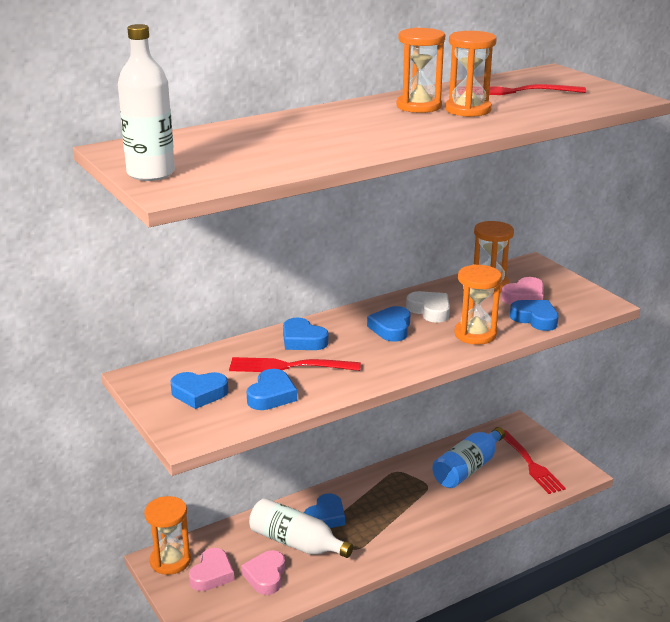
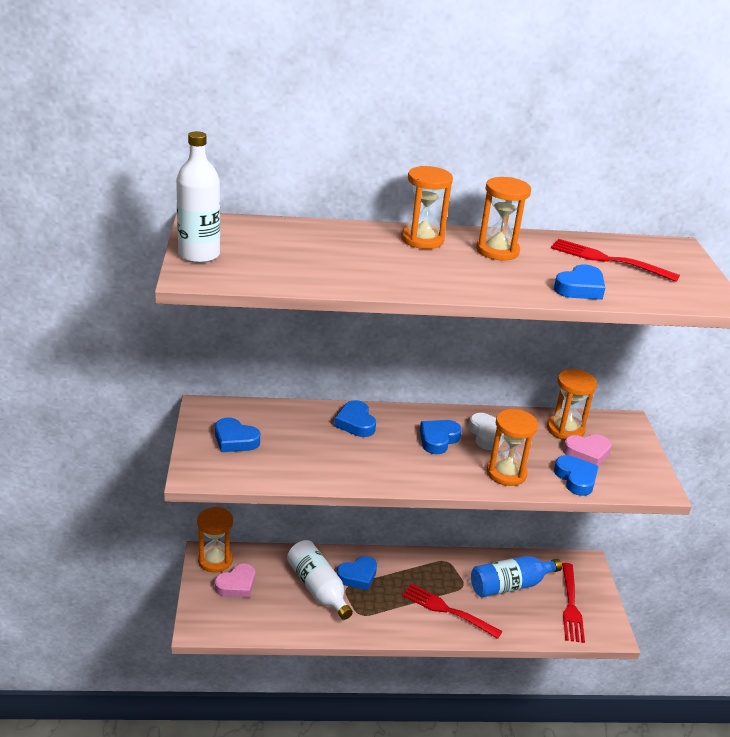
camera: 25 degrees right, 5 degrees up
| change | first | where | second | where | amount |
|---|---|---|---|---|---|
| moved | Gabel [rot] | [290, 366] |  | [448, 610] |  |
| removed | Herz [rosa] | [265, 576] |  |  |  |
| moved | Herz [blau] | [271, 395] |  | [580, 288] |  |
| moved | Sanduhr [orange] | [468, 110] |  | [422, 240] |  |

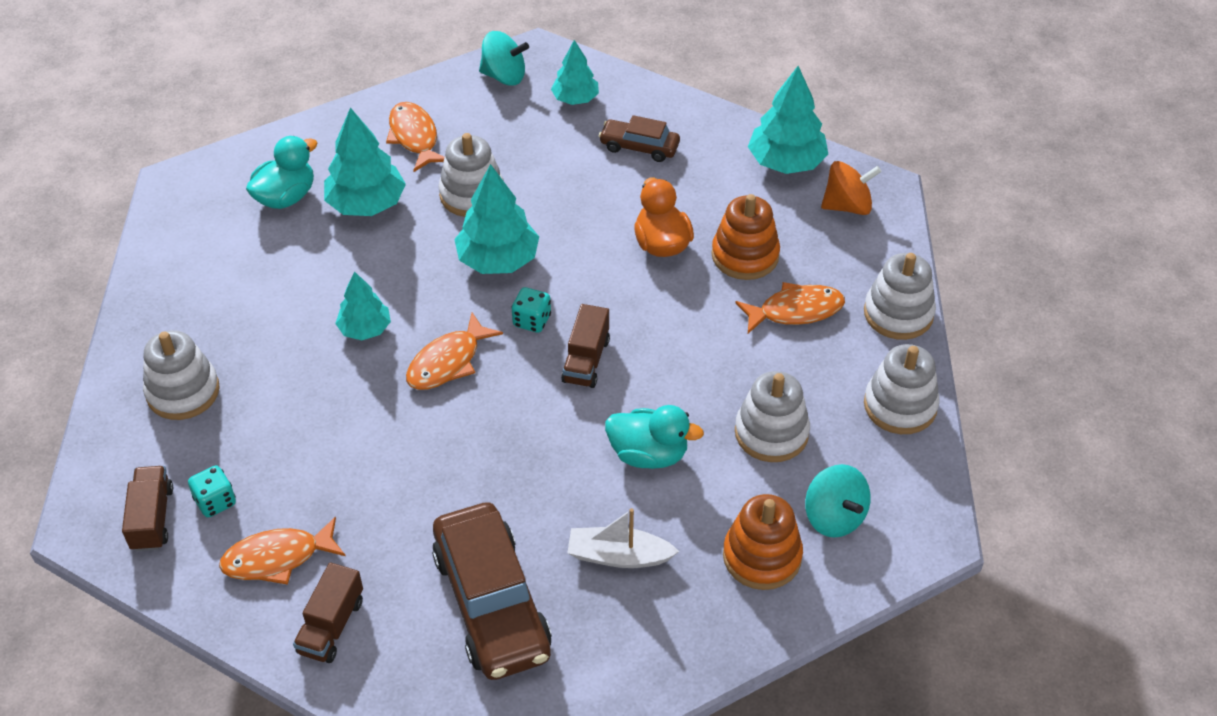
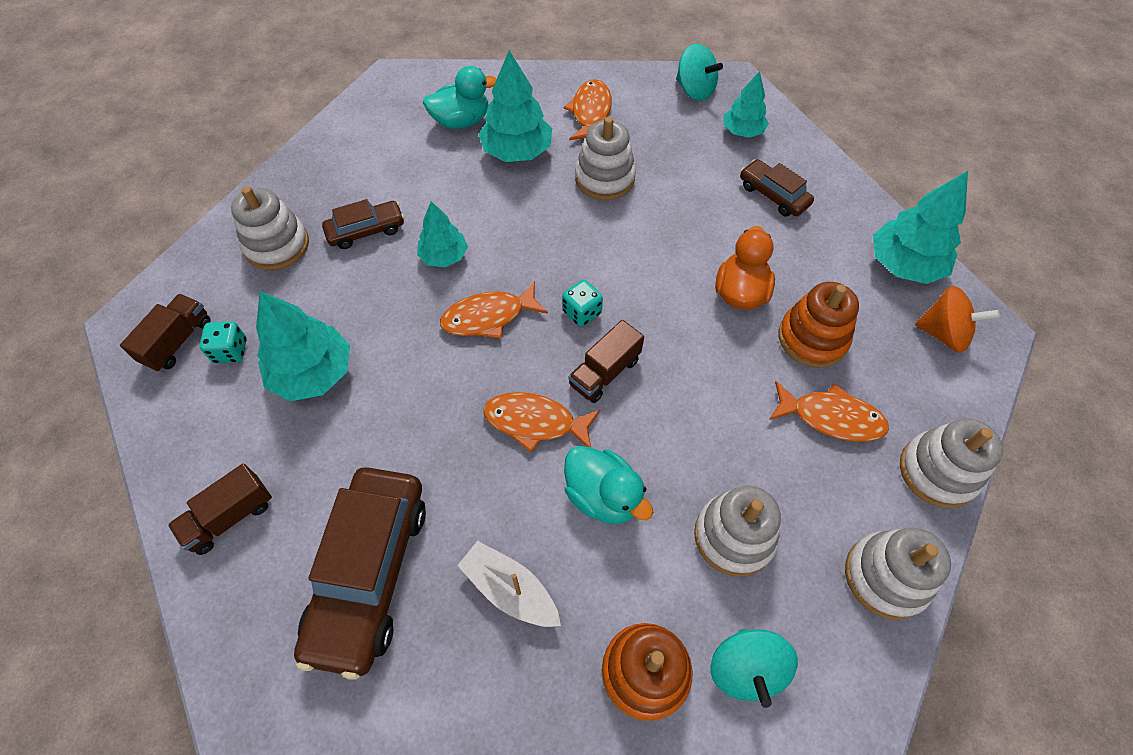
camera: 30 degrees right, 10 degrees up
| change | first | where | second | where | amount |
|---|---|---|---|---|---|
| moved | Fisch [orange] | [278, 558] |  | [535, 422] |  |
| moved | Baum [türkis] | [498, 260] |  | [313, 373] |  |
| added |  |  | Auto [braun] | [366, 231] |  |

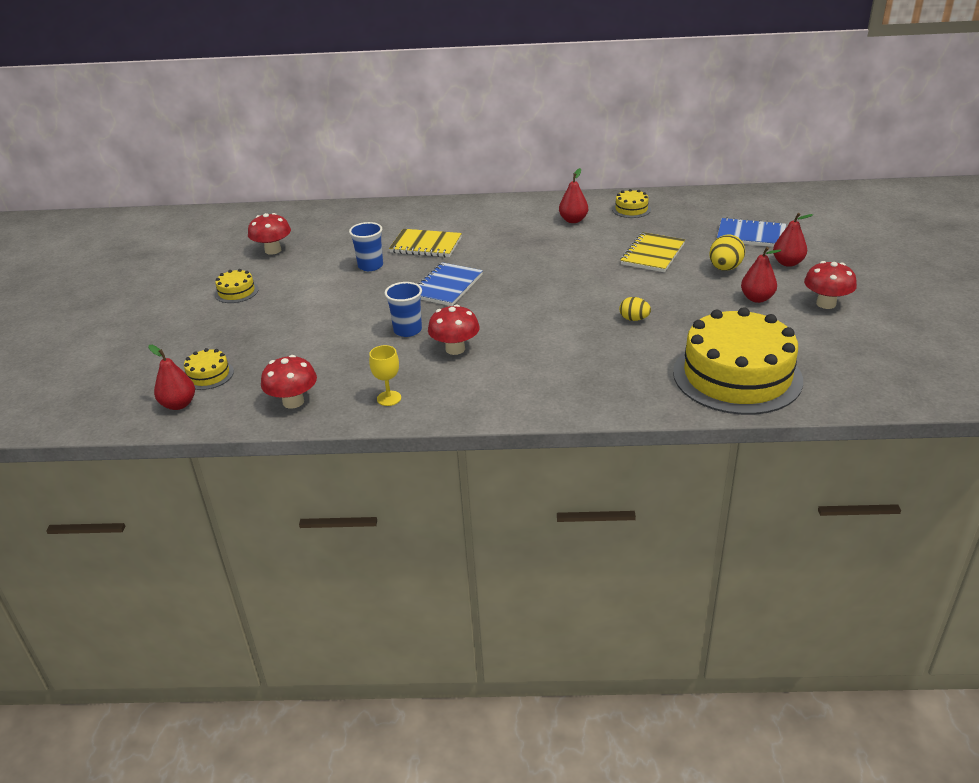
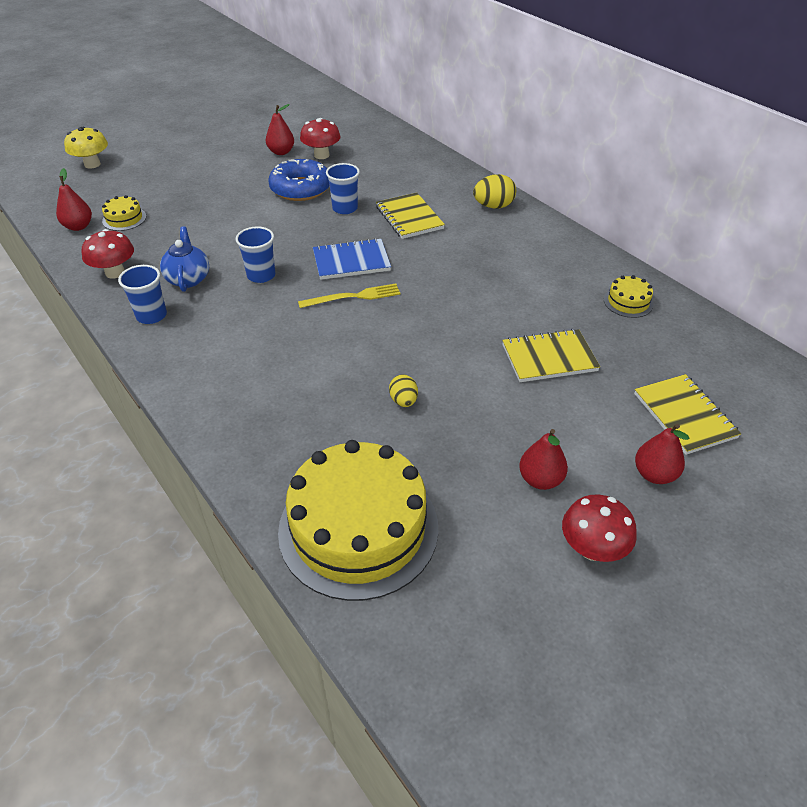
camera: 50 degrees right, 10 degrees up
| change | first | where | second | where | amount |
|---|---|---|---|---|---|
| removed | Kuchen [gelb] | [236, 292] |  |  |  |
| replaced | Kelch [gelb] | [389, 398] | Becher [blau] | [151, 315] |  |
| removed | Pilz [rot] | [455, 349] |  |  |  |
| moved | Birne [rot] | [573, 220] |  | [281, 152] |  |
| moved | Ei [gelb] | [725, 268] |  | [493, 206] |  |
| recoloured | Notizbuch [blau] | [751, 235] | Notizbuch [gelb] | [684, 415] |  |
| added |  |  | Pilz [gelb] | [92, 164] |  |
| added |  |  | Teekanne [blau] | [188, 279] |  |
| added |  |  | Donut [blau] | [300, 188] |  |
| added |  |  | Gabel [gelb] | [353, 297] |  |

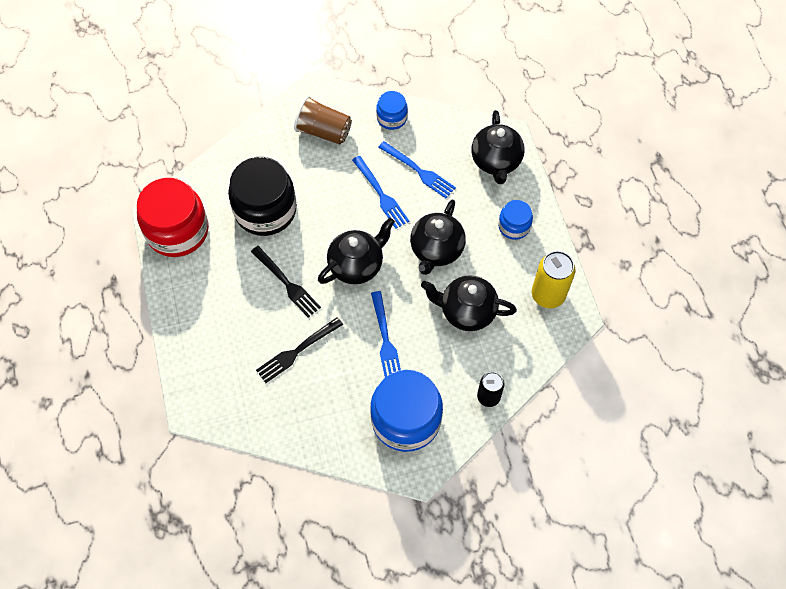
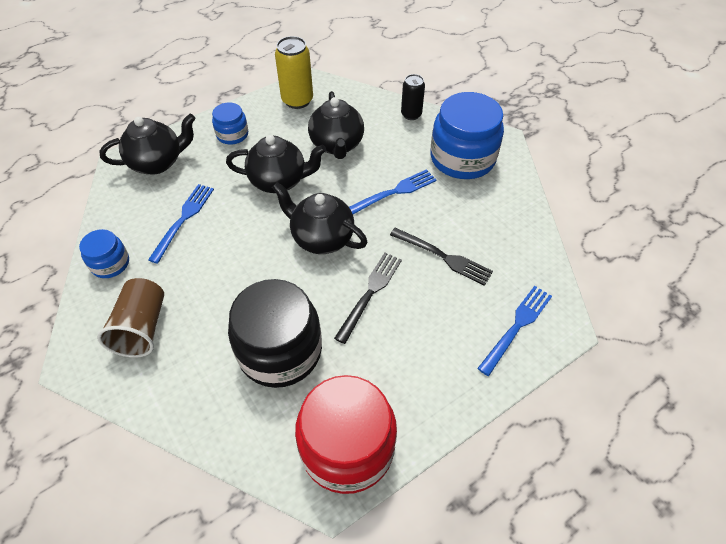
camera: 110 degrees left, 10 degrees down
| change | first | where | second | where | amount |
|---|---|---|---|---|---|
| moved | Gabel [blau] | [381, 194] |  | [517, 326] |  |

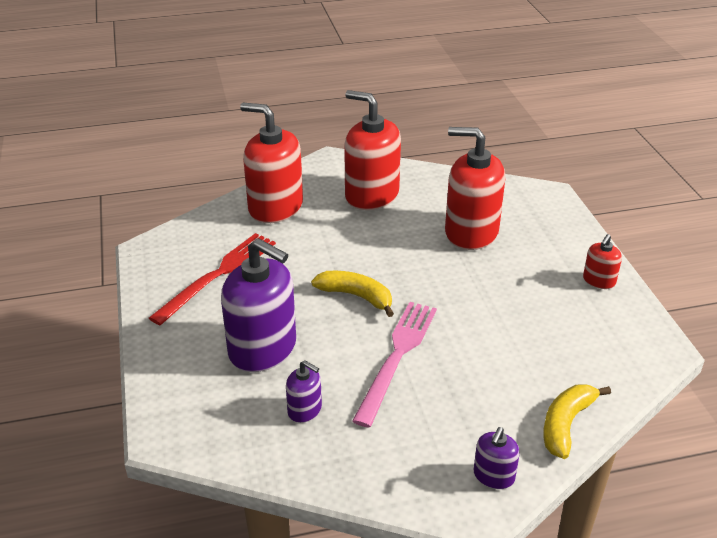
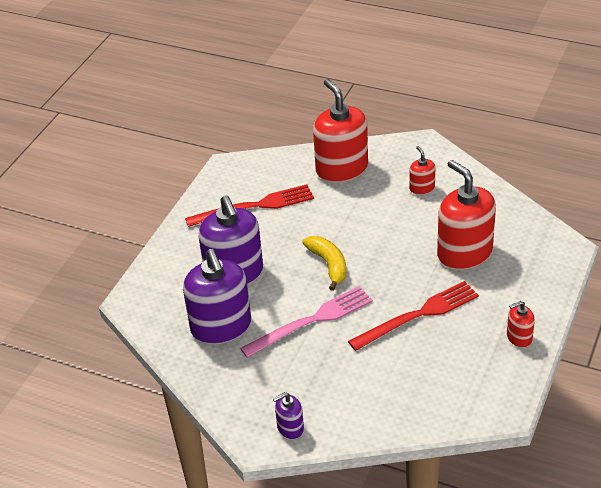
camera: 40 degrees right, 5 degrees up
| change | first | where | second | where | amount |
|---|---|---|---|---|---|
| resized | Seifenspender [lila] | [305, 410] |  | [221, 326] | x2.13 |
| resized | Seifenspender [rot] | [371, 195] |  | [422, 188] | x0.47 |
| removed | Banane [gelb] | [566, 424] |  |  |  |
| added |  |  | Gabel [rot] | [418, 315] |  |

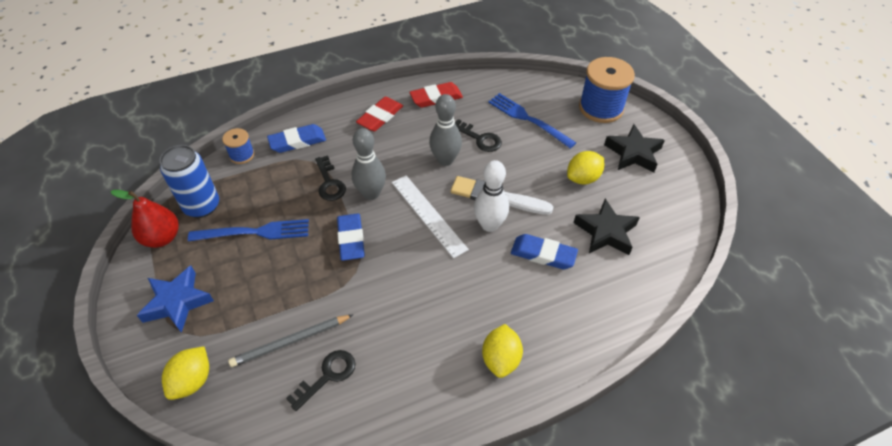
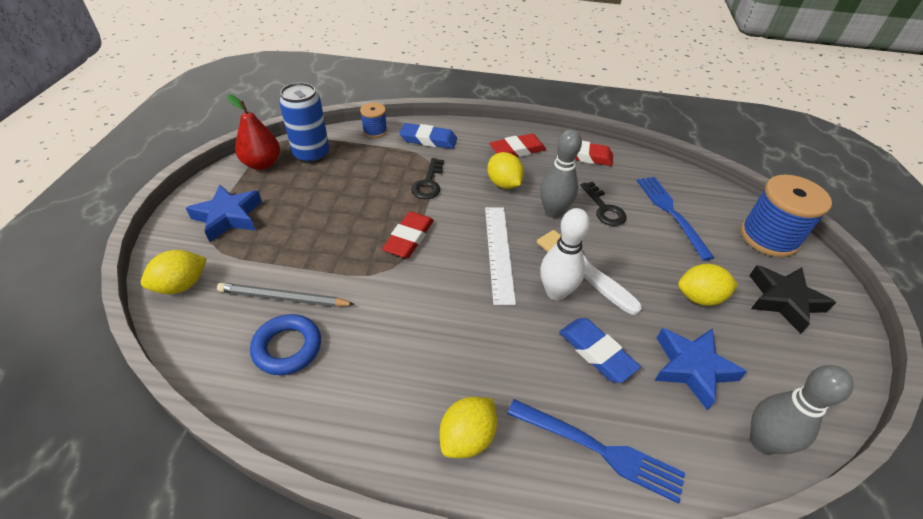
camera: 30 degrees right, 5 degrees down
| change | first | where | second | where | amount |
|---|---|---|---|---|---|
| moved | Gabel [blau] | [255, 232] |  | [601, 450] |  |
| replaced | Schlüssel [schwarz] | [327, 376] | Ring [blau] | [287, 347] |  |
| recoloured | Radiergummi [blau] | [351, 239] | Radiergummi [rot] | [409, 238] |  |
| moved | Bowlingkegel [grau] | [371, 193] |  | [762, 441] |  |
| recoloured | Stern [schwarz] | [606, 232] | Stern [blau] | [692, 368] |  |
| added |  |  | Zitrone [gelb] | [503, 184] |  |

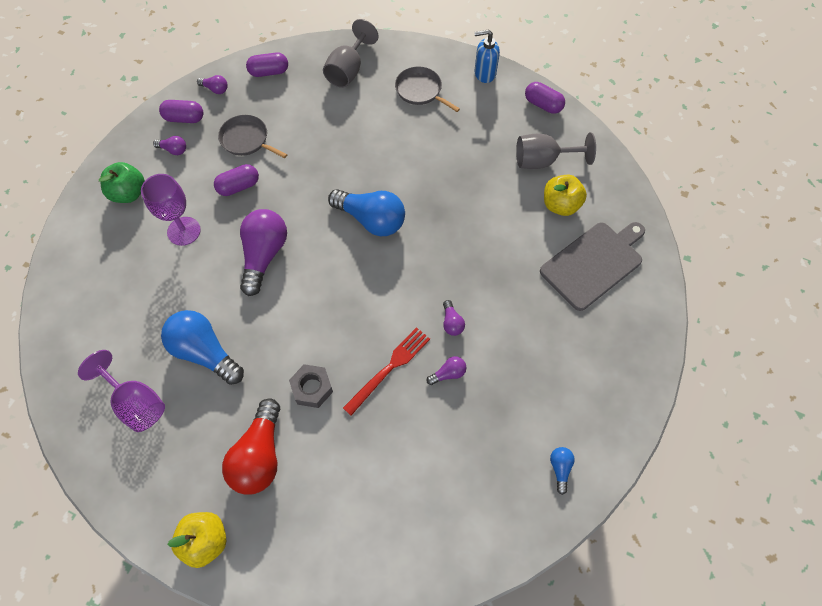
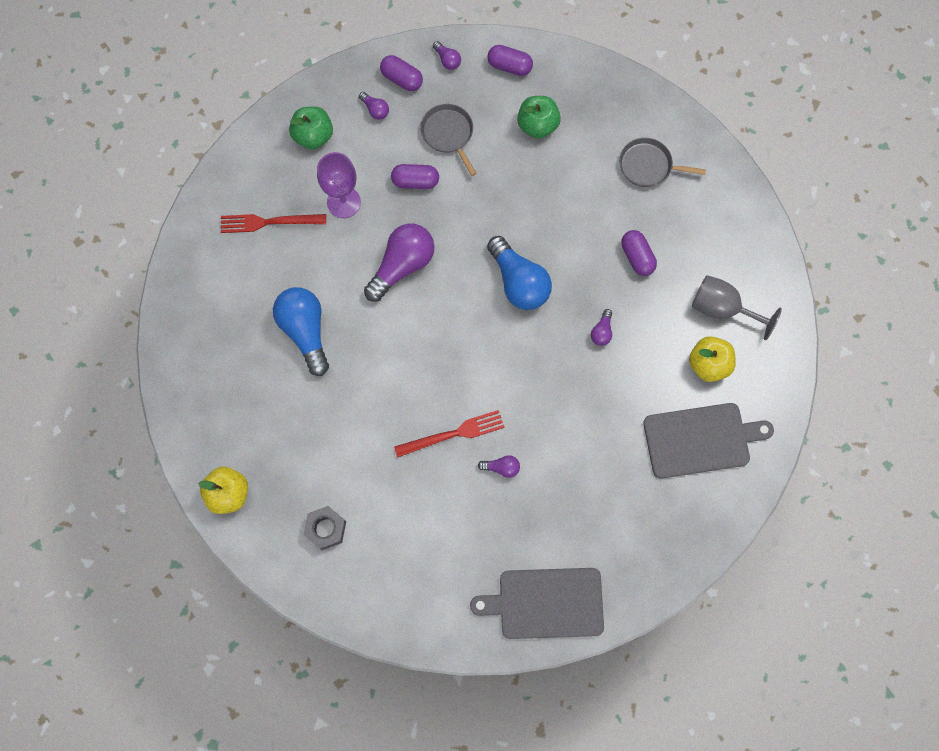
camera: 30 degrees right, 10 degrees up
| change | first | where | second | where | amount |
|---|---|---|---|---|---|
| removed | Kelch [lila] | [135, 402] |  |  |  |
| removed | Glühbirne [rot] | [259, 455] |  |  |  |
| moved | Sechskantmutter [grau] | [312, 388] |  | [326, 529] |  |
| removed | Kelch [grau] | [348, 70] |  |  |  |
| turned | Pfanne [grau] | [420, 91] |  | [648, 166] | 60 degrees counterclockwise |
| moved | Glühbirne [lila] | [452, 323] |  | [602, 331] |  |
| removed | Seifenspender [blau] | [484, 73] |  |  |  |
| moved | Kapsel [lila] | [543, 105] |  | [637, 257] |  |
| replaced | Glühbirne [blau] | [560, 469] | Schneidebrett [grau] | [546, 603] |  |
| added |  |  | Gabel [rot] | [269, 222] |  |
| added |  |  | Apfel [grün] | [537, 125] |  |

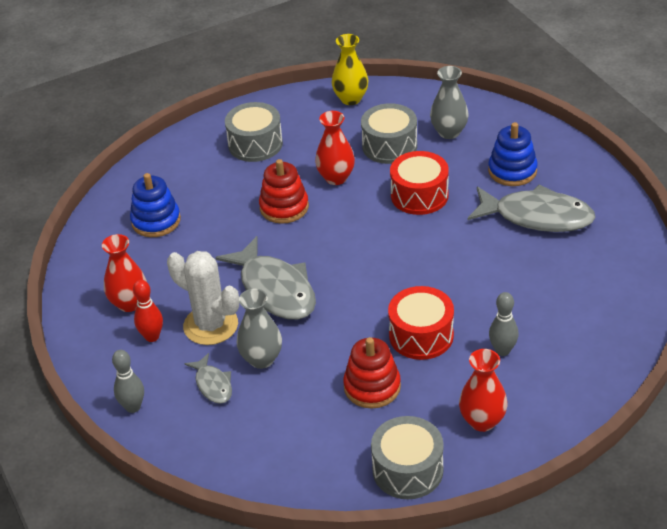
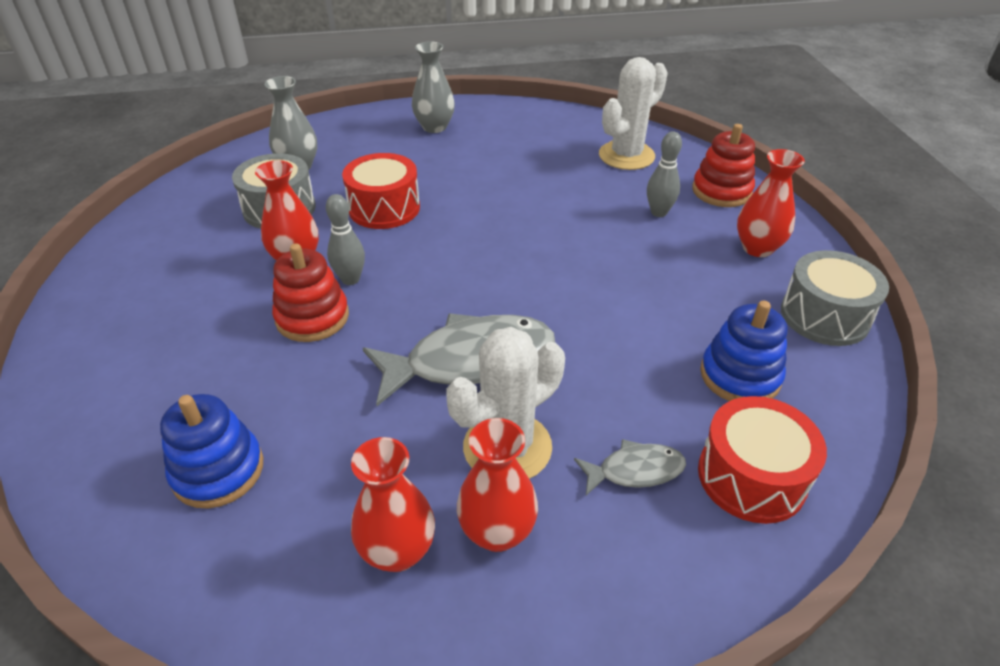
camera: 75 degrees left, 0 degrees up
| change | first | where | second | where | amount |
|---|---|---|---|---|---|
| moved | Bowlingkegel [grau] | [133, 407] |  | [350, 279] |  |
| replaced | Bowlingkegel [rot] | [152, 337] | Vase [rot] | [497, 532] |  |
| removed | Trommel [grau] | [255, 144] |  |  |  |
| moved | Vase [grau] | [261, 359] |  | [434, 127] |  |
| removed | Vase [gelb] | [351, 99] |  |  |  |
| moved | Stapelspielzeug [rot] | [372, 387] |  | [721, 191] |  |
| moved | Trommel [rot] | [421, 335] |  | [751, 476] |  |
| removed | Fisch [grau] | [537, 217] |  |  |  |
| moved | Stapelspielzeug [blau] | [512, 171] |  | [740, 376] |  |
| added |  |  | Kaktus [weiß] | [626, 156] |  |

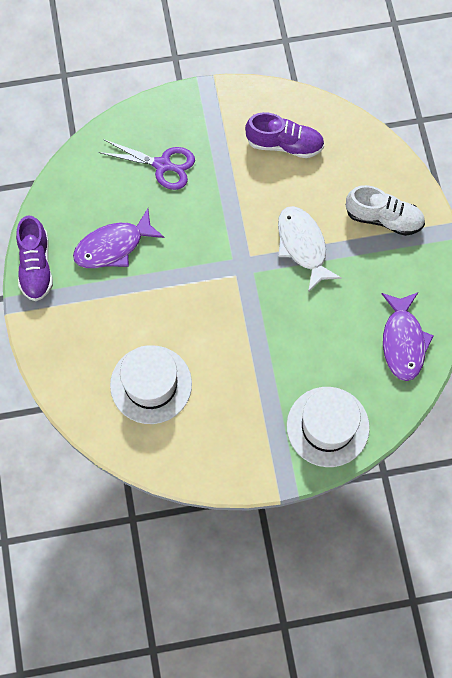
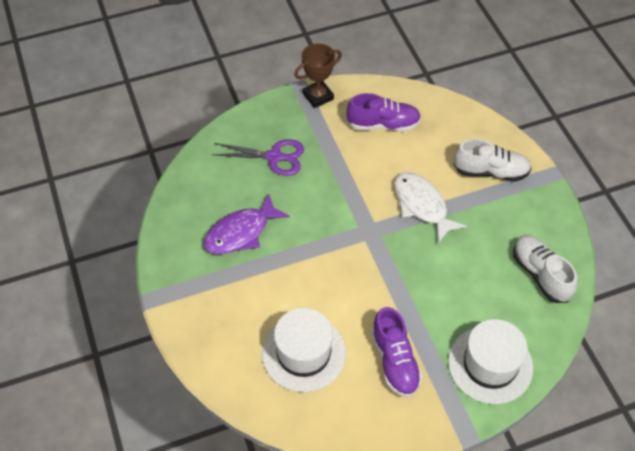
camera: 10 degrees left, 15 degrees down
| change | first | where | second | where | amount |
|---|---|---|---|---|---|
| moved | Schuh [lila] | [36, 266] |  | [395, 361] |  |
| replaced | Fisch [lila] | [403, 341] | Schuh [weiß] | [540, 274] |  |
| added |  |  | Pokal [braun] | [318, 96] |  |

